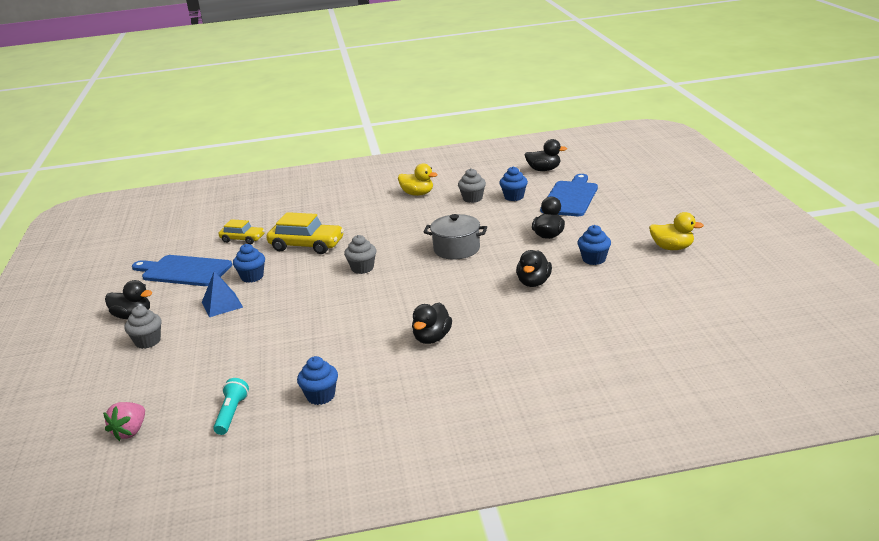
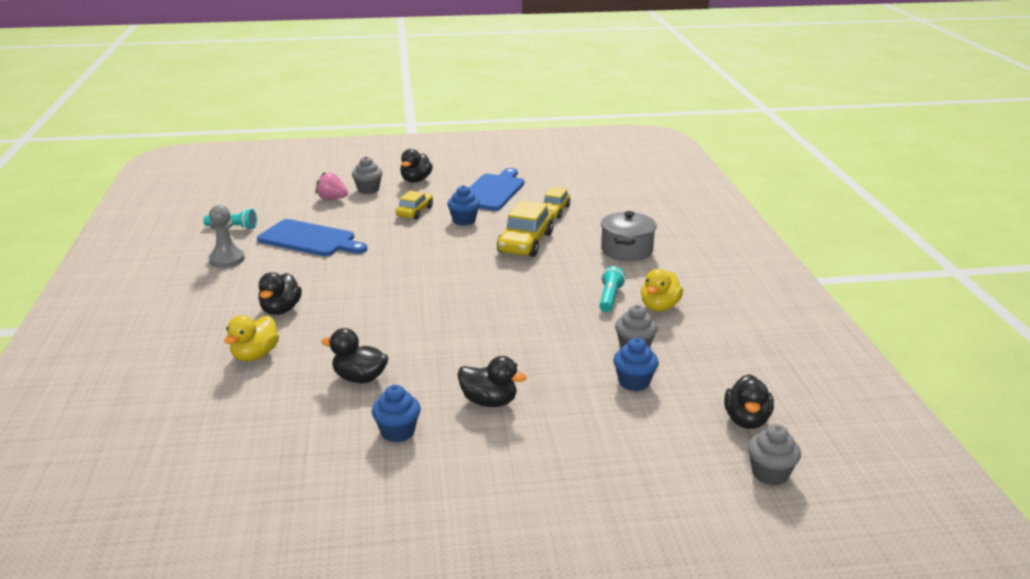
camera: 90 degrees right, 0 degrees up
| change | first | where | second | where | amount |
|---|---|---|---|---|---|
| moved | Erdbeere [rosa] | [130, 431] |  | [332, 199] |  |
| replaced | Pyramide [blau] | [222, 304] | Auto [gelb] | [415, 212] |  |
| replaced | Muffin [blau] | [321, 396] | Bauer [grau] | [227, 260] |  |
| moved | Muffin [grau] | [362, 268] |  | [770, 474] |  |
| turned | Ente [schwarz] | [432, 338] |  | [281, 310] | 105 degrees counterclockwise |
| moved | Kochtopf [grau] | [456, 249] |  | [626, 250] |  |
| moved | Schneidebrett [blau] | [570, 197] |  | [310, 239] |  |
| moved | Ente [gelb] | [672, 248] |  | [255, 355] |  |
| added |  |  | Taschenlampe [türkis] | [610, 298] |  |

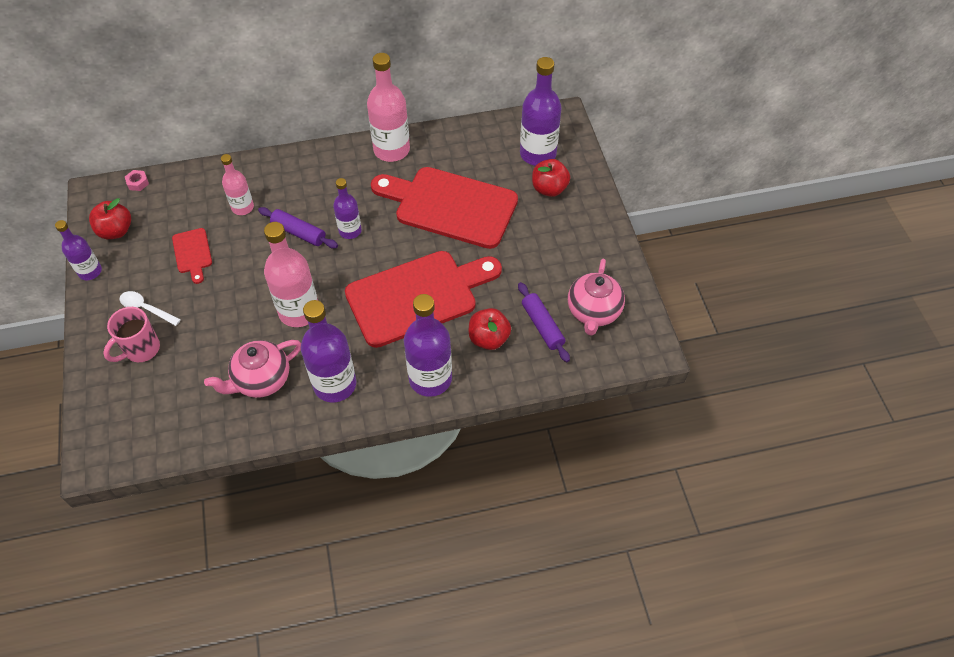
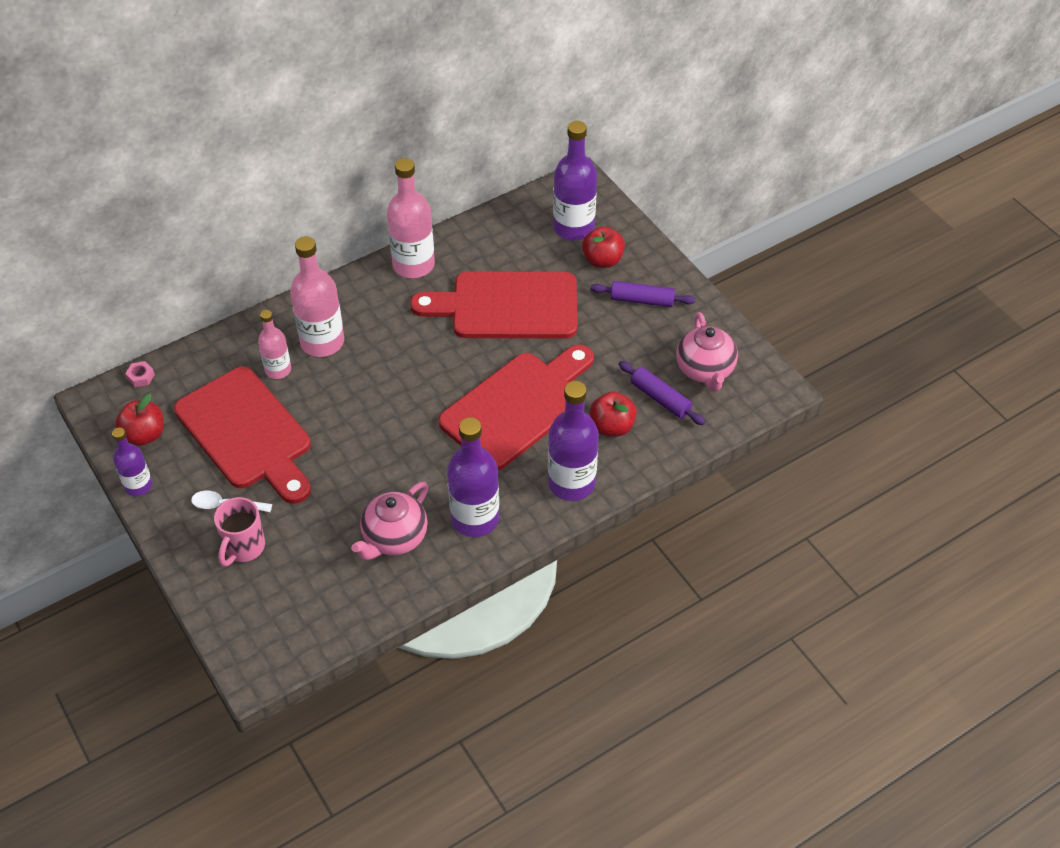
camera: 20 degrees left, 5 degrees down
| change | first | where | second | where | amount |
|---|---|---|---|---|---|
| resized | Schneidebrett [rot] | [193, 253] |  | [247, 433] | x2.29 |
| moved | Nudelholz [lila] | [299, 233] |  | [642, 300] |  |
| moved | Flasche [rosa] | [299, 311] |  | [322, 342] |  |
| removed | Flasche [lila] | [350, 231] |  |  |  |

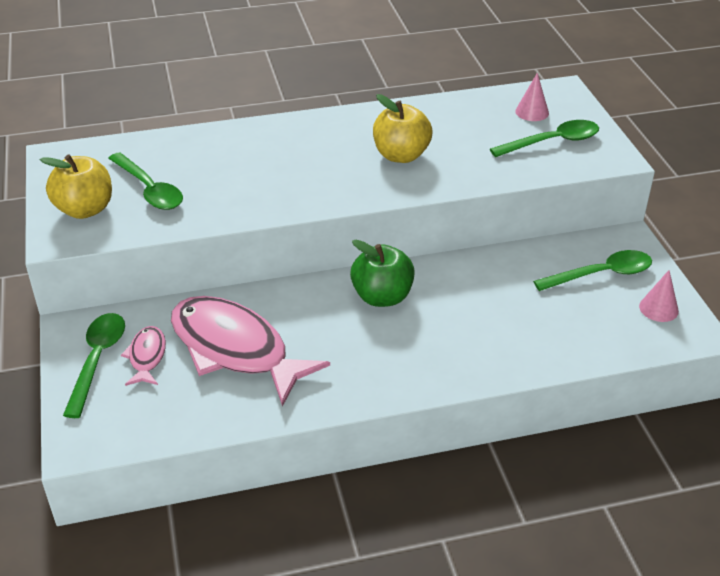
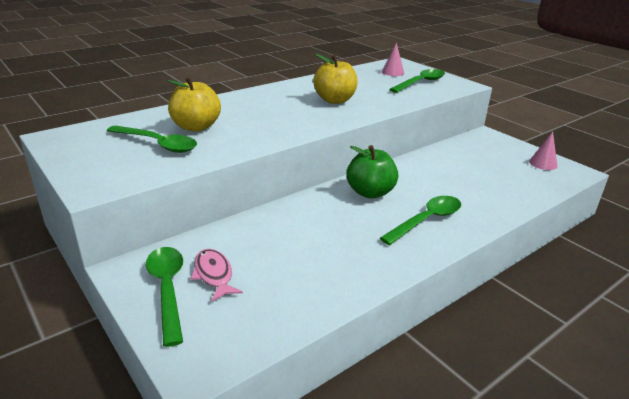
camera: 25 degrees left, 10 degrees down
| change | first | where | second | where | amount |
|---|---|---|---|---|---|
| moved | Apfel [gelb] | [85, 209] |  | [196, 127] |  |
| removed | Fisch [rosa] | [235, 349] |  |  |  |
| moved | Löffel [grün] | [601, 274] |  | [426, 220] |  |

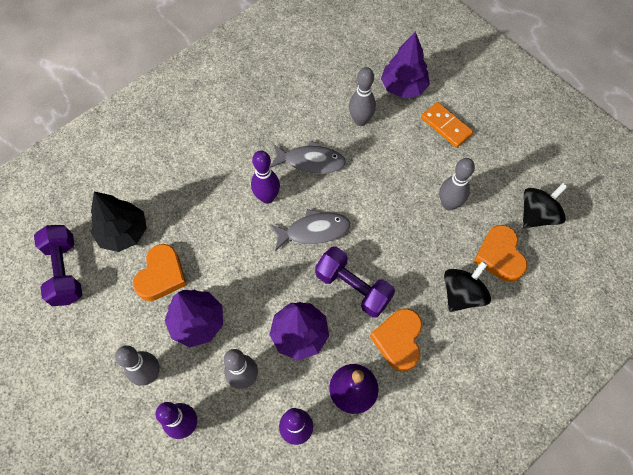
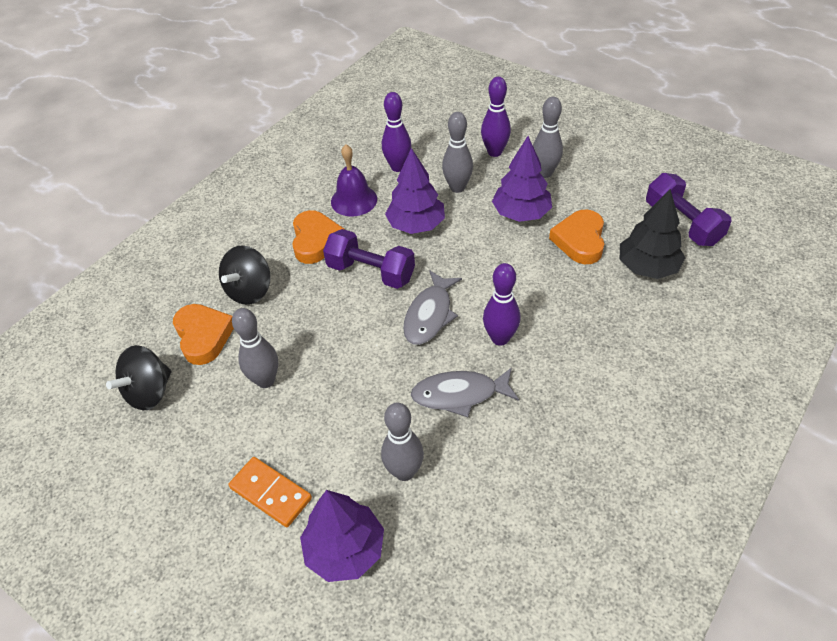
camera: 170 degrees right, 15 degrees down
| change | first | where | second | where | amount |
|---|---|---|---|---|---|
| turned | Fisch [grau] | [314, 231] |  | [430, 315] | 45 degrees counterclockwise |

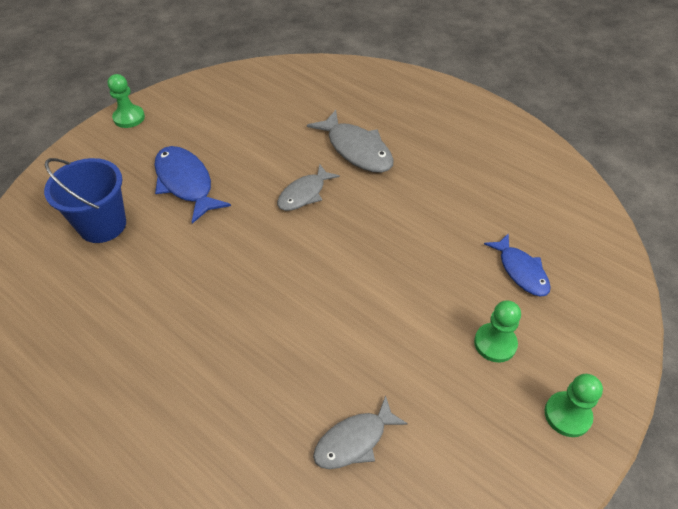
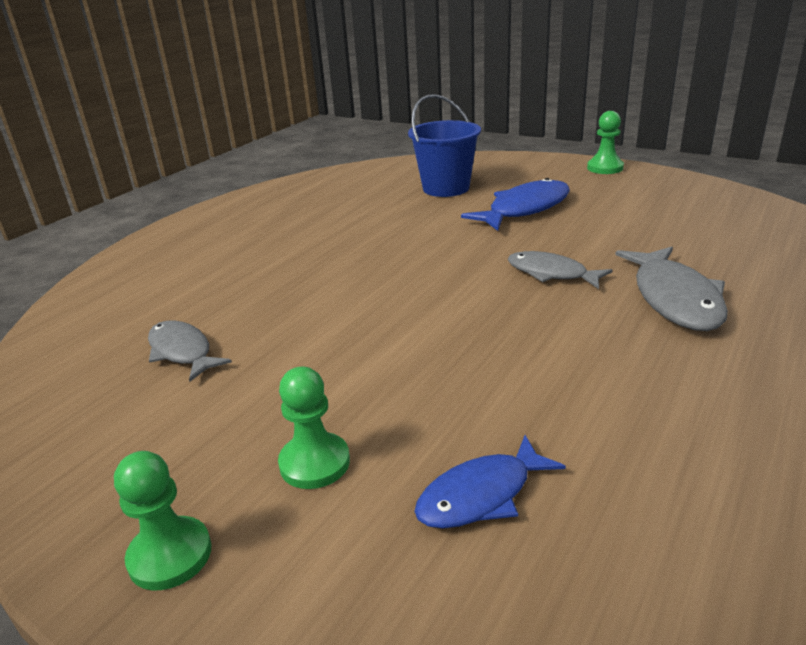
camera: 85 degrees right, 20 degrees down
| change | first | where | second | where | amount |
|---|---|---|---|---|---|
| turned | Fisch [grau] | [356, 150] |  | [674, 299] | 45 degrees counterclockwise |

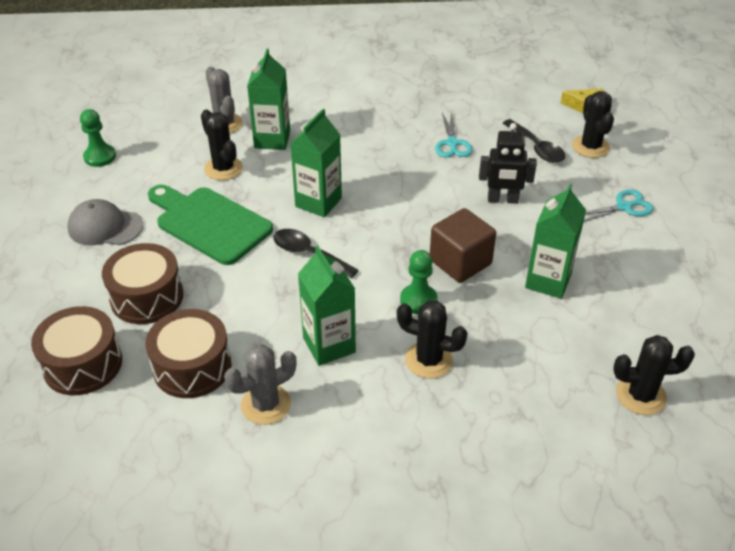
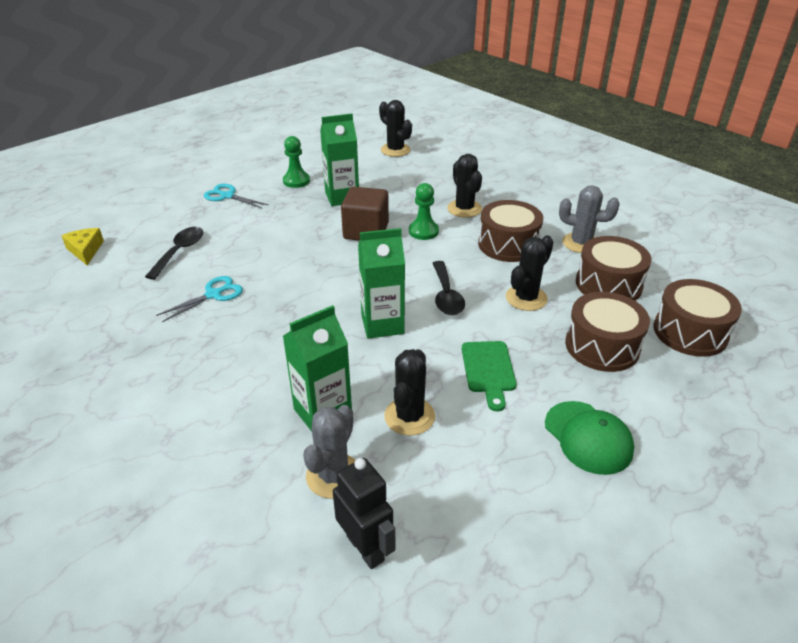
camera: 130 degrees left, 5 degrees down
| change | first | where | second | where | amount |
|---|---|---|---|---|---|
| recoloured | Kappe [grau] | [105, 227] | Kappe [grün] | [588, 437] |  |
| moved | Bauer [grün] | [100, 157] |  | [296, 181] |  |
| resized | Schneidebrett [grün] | [209, 223] |  | [488, 370] | x0.58 |
| replaced | Getränkekarton [grün] | [329, 345] | Trommel [braun] | [508, 244] |  |
| moved | Roboter [schwarz] | [502, 200] |  | [365, 548] |  |
| moved | Kaktus [schwarz] | [590, 147] |  | [526, 298] |  |

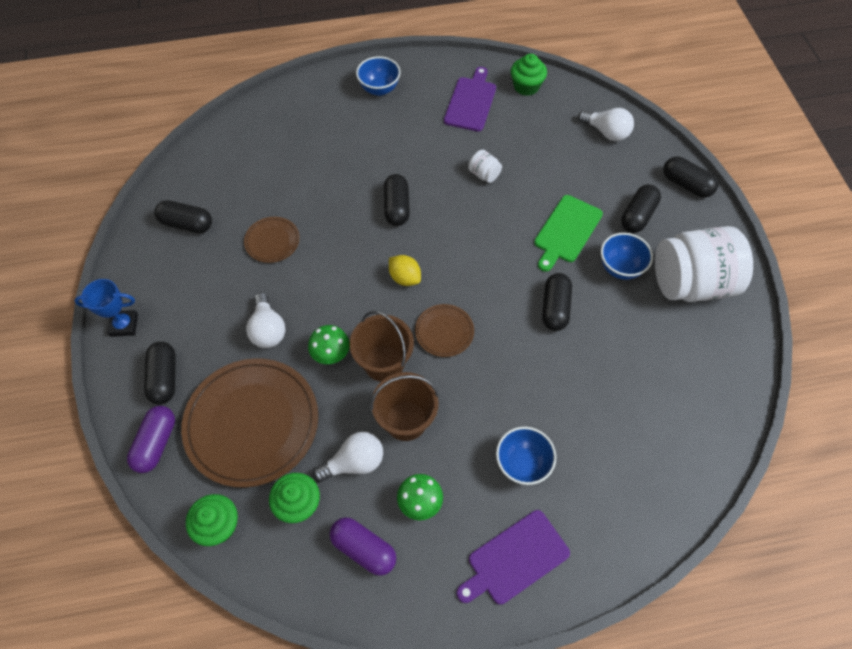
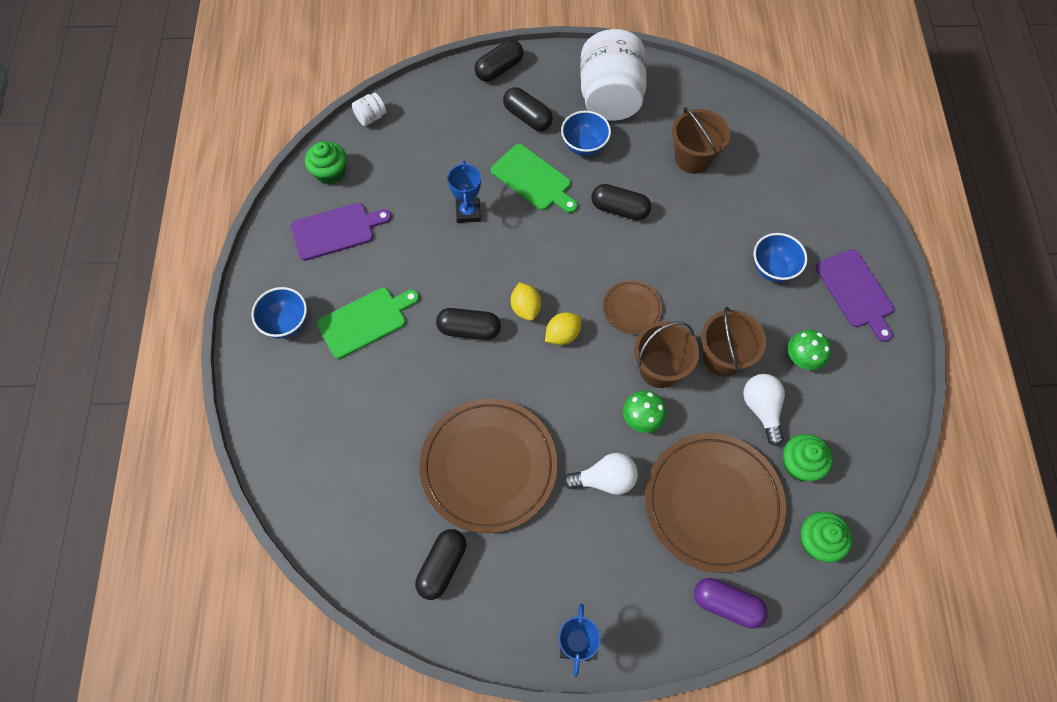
camera: 80 degrees left, 5 degrees up
| change | first | where | second | where | amount |
|---|---|---|---|---|---|
| removed | Kapsel [schwarz] | [164, 378] |  |  |  |
| resized | Teller [braun] | [272, 241] |  | [488, 466] | x2.13 |
| removed | Kapsel [lila] | [364, 549] |  |  |  |
| turned | Schneidebrett [lila] | [471, 102] |  | [336, 230] | 135 degrees clockwise |
| moved | Einmachglas [weiß] | [484, 174] |  | [371, 117] |  |
| removed | Glühbirne [weiß] | [606, 132] |  |  |  |
| added |  |  | Schneidebrett [grün] | [365, 321] |  |
| added |  |  | Pokal [blau] | [468, 212] |  |
| added |  |  | Zitrone [gelb] | [526, 308] |  |
| added |  |  | Eimer [braun] | [693, 158] |  |

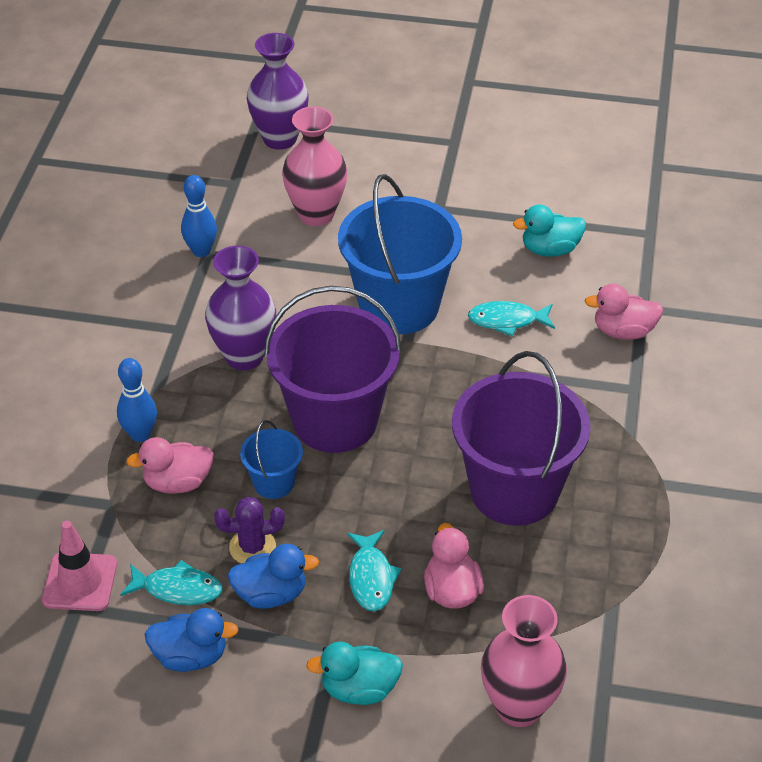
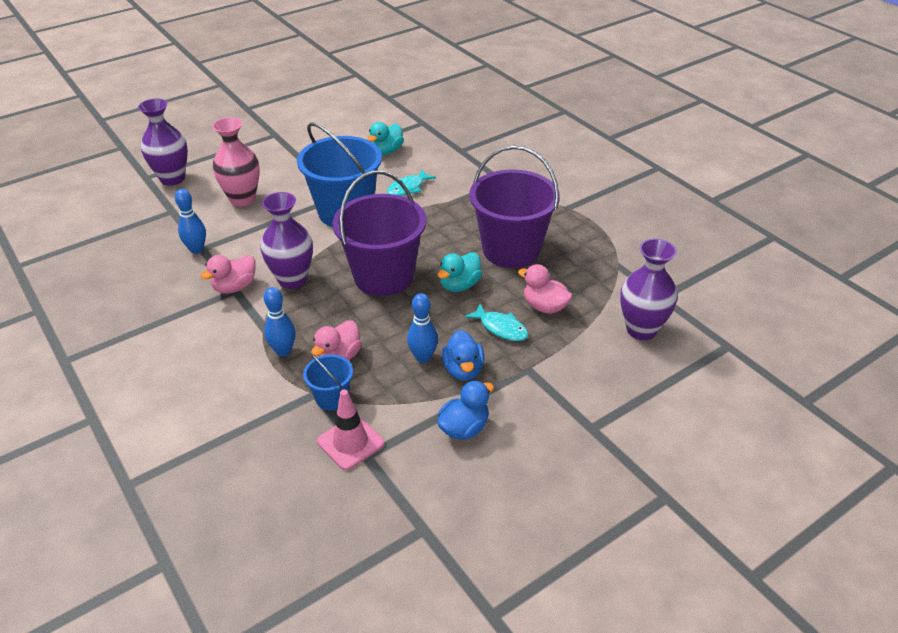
camera: 45 degrees left, 5 degrees down
| change | first | where | second | where | amount |
|---|---|---|---|---|---|
| removed | Fisch [türkis] | [178, 589] |  |  |  |
| replaced | Kaktus [lila] | [252, 547] | Bowlingkegel [blau] | [423, 357] |  |
| turned | Ente [blau] | [271, 594] |  | [463, 370] | 135 degrees clockwise |
| moved | Eimer [blau] | [273, 482] |  | [332, 398] |  |
| moved | Ente [türkis] | [359, 689] |  | [459, 285] |  |
| recoloured | Vase [rosa] | [519, 707] | Vase [lila] | [641, 329] |  |
| moved | Ente [rosa] | [623, 331] |  | [235, 287] |  |

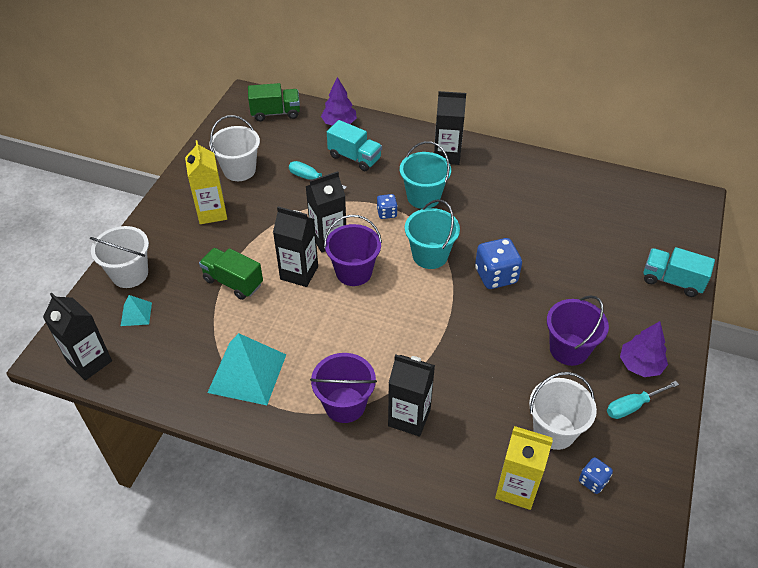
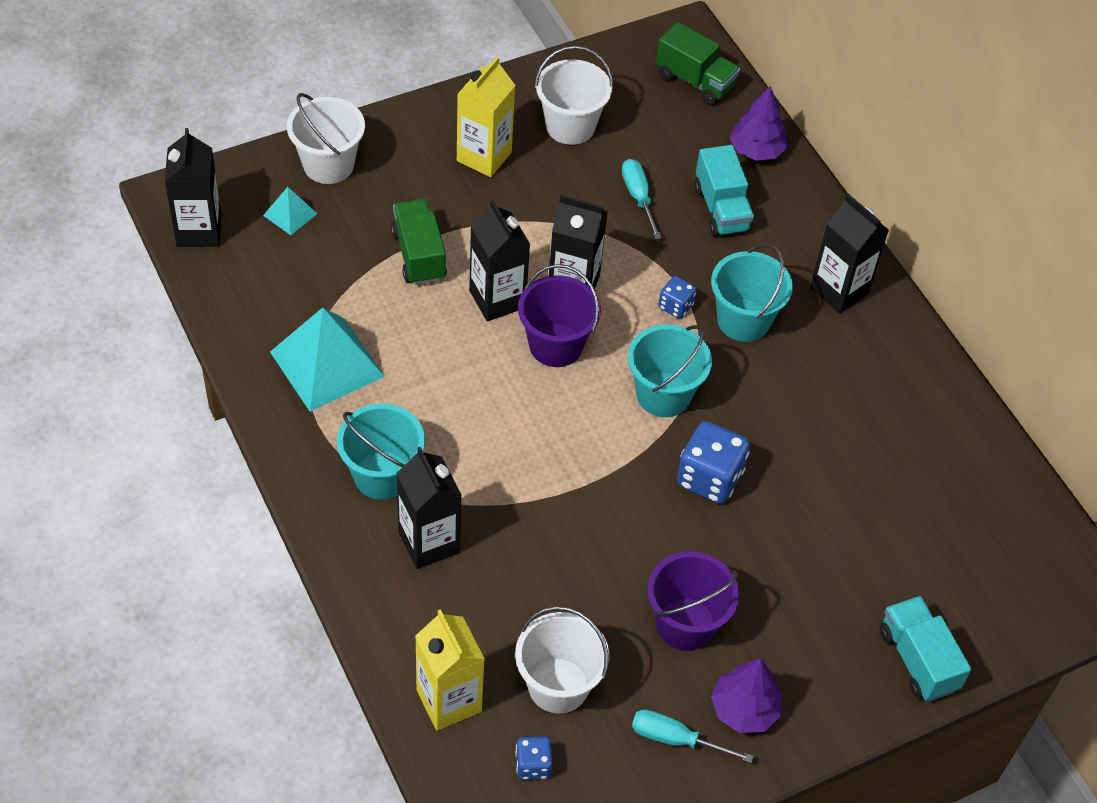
camera: 40 degrees right, 5 degrees up
| change | first | where | second | where | amount |
|---|---|---|---|---|---|
| recoloured | Eimer [lila] | [345, 405] | Eimer [türkis] | [382, 475] |  |

